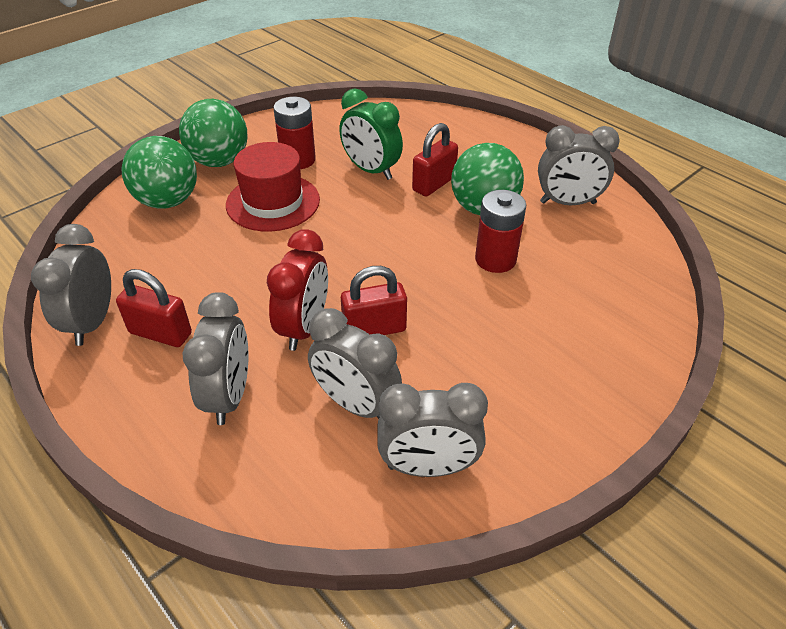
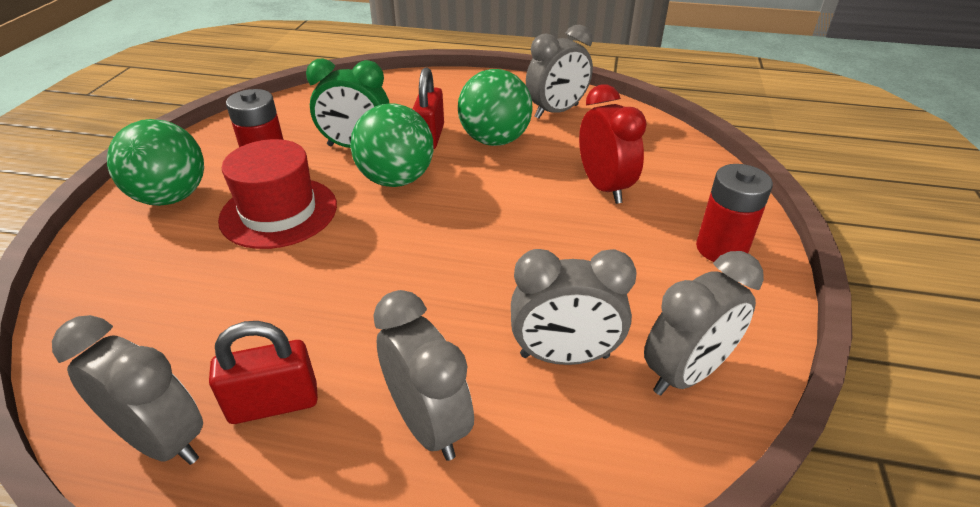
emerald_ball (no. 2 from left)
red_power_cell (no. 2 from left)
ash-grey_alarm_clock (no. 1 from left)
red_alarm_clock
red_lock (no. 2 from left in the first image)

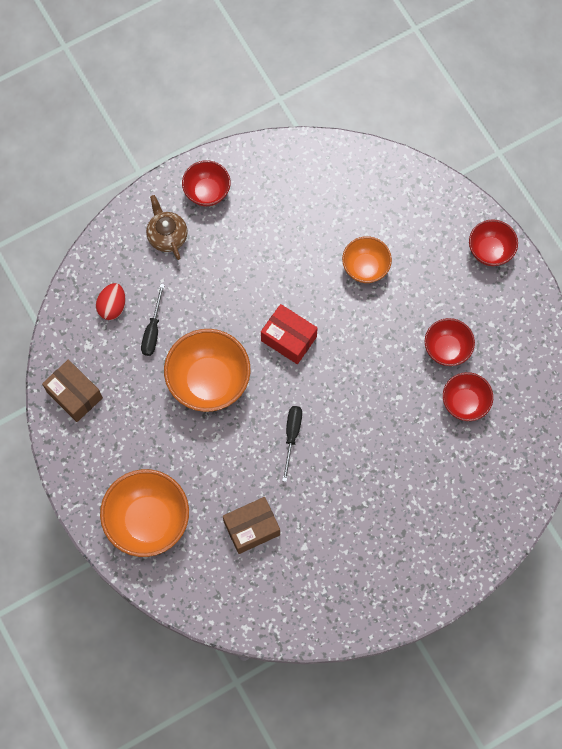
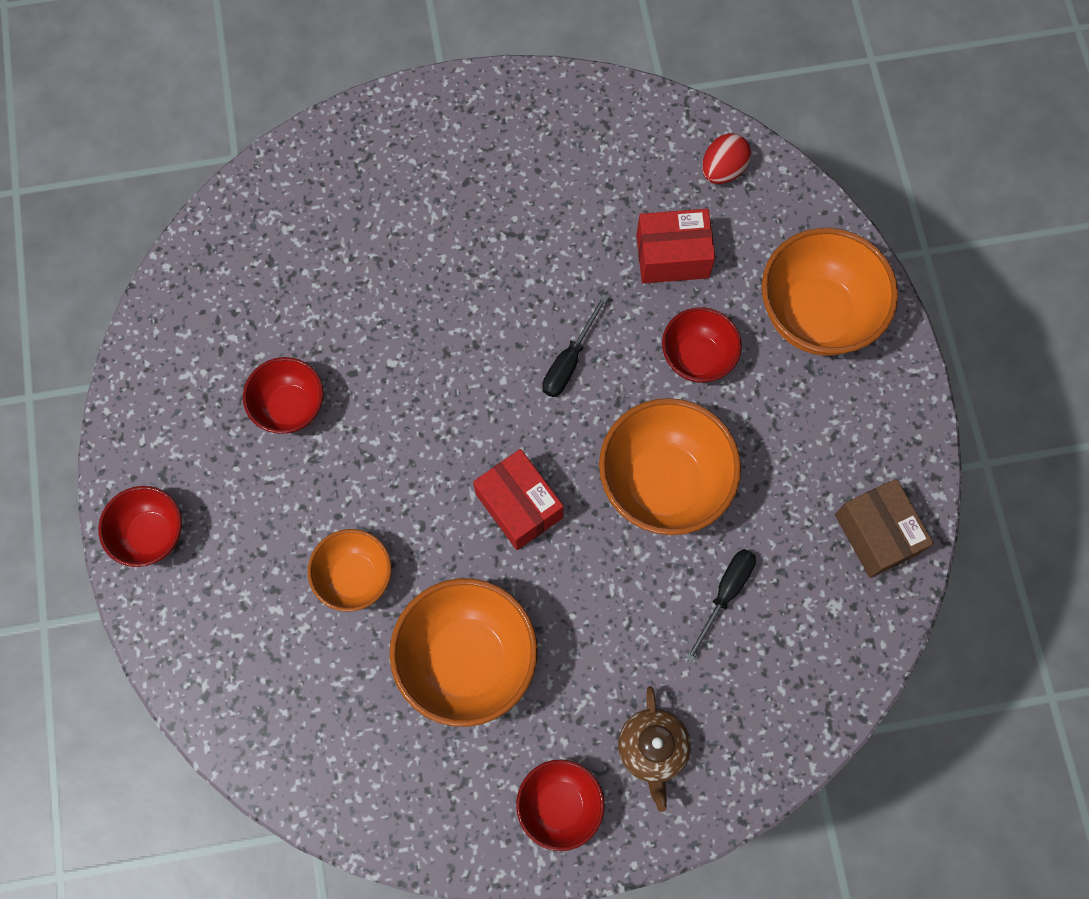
red_egg_shape
red_bowl (no. 4 from left)
red_parcel (no. 2 from left)
orange-coloured_bowl (no. 2 from left)

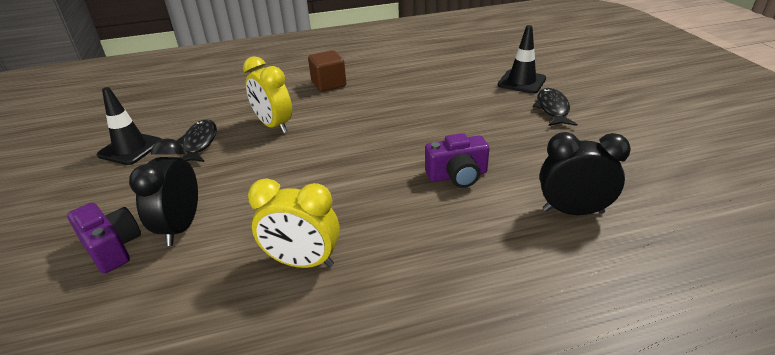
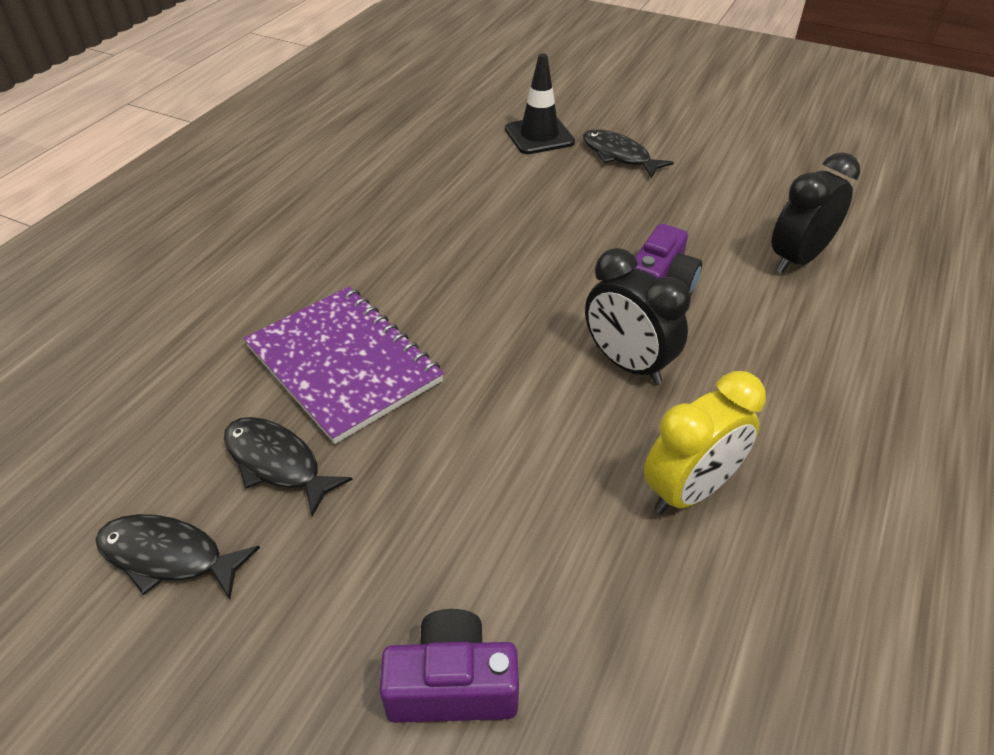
russet_block
royal_purple_exercise_book
ebony_fish (no. 1 from left)
ebony_alarm_clock (no. 1 from left)

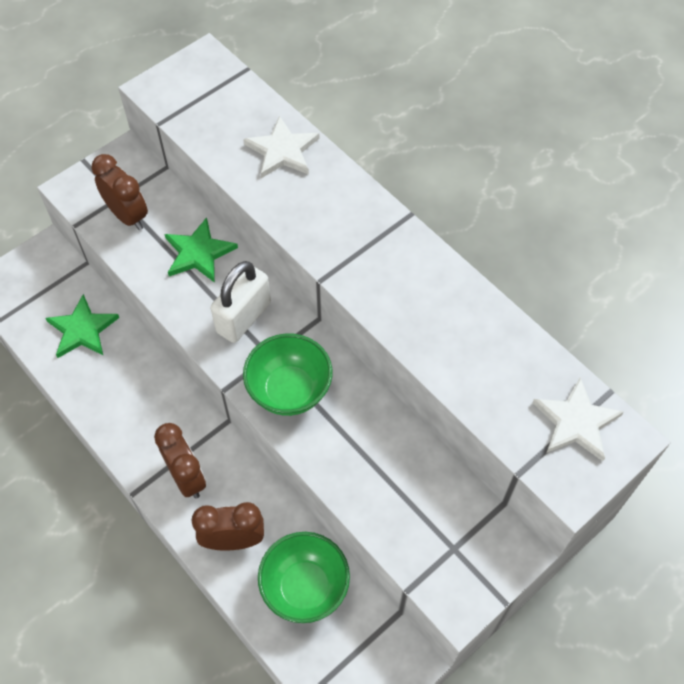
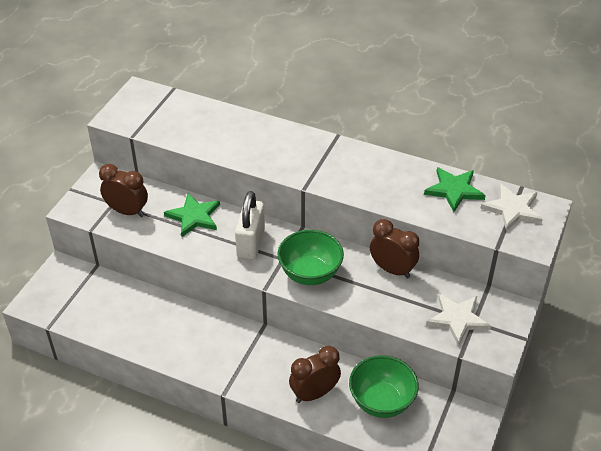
pure_white_five-pointed_star (no. 1 from left)
emerald_five-pointed_star (no. 2 from left)
russet_alarm_clock (no. 3 from left)

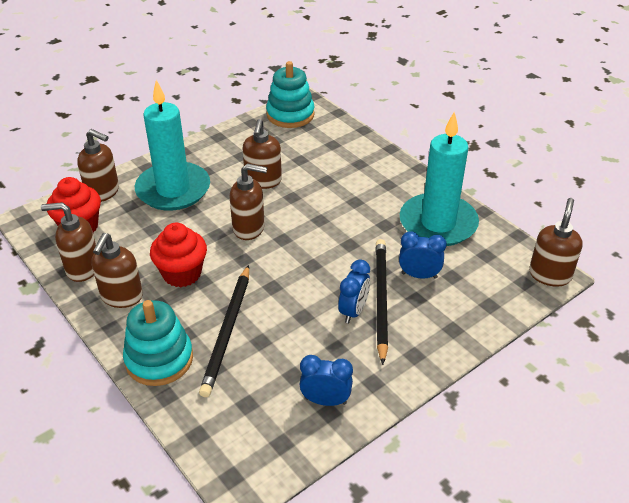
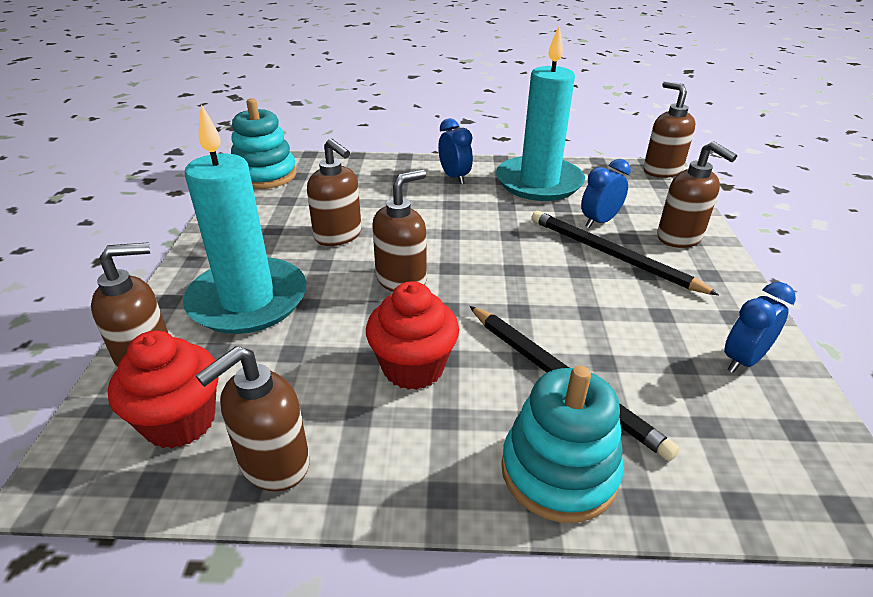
russet_pump_bottle (no. 6 from left)
cobalt_alarm_clock (no. 1 from left)

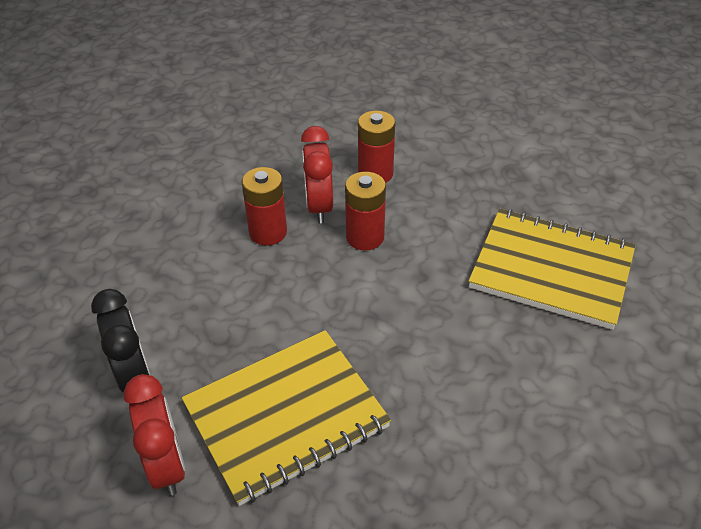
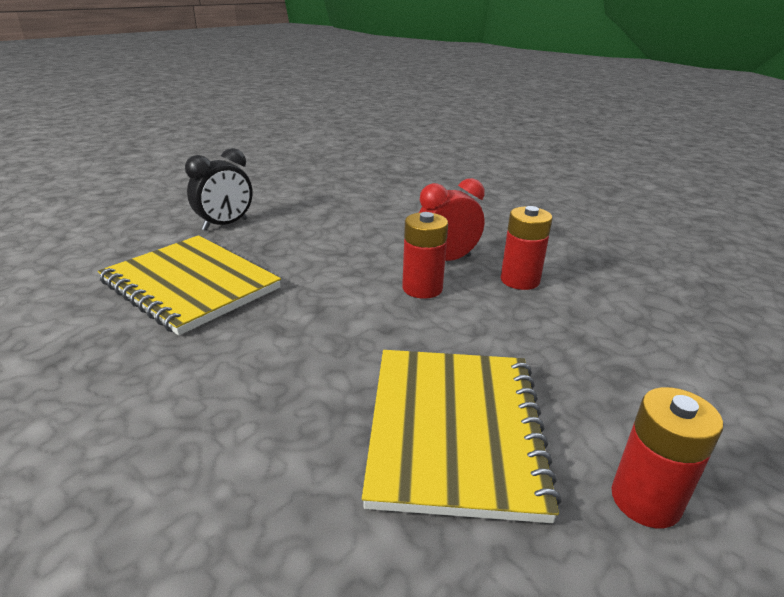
red_power_cell (no. 3 from left)
red_alarm_clock (no. 1 from left in the first image)

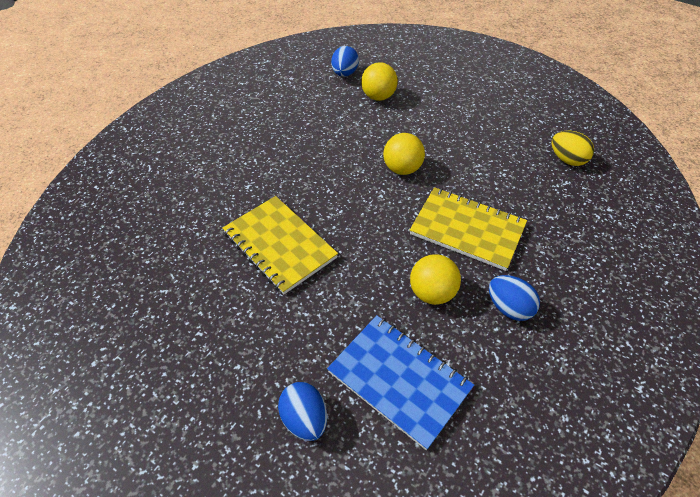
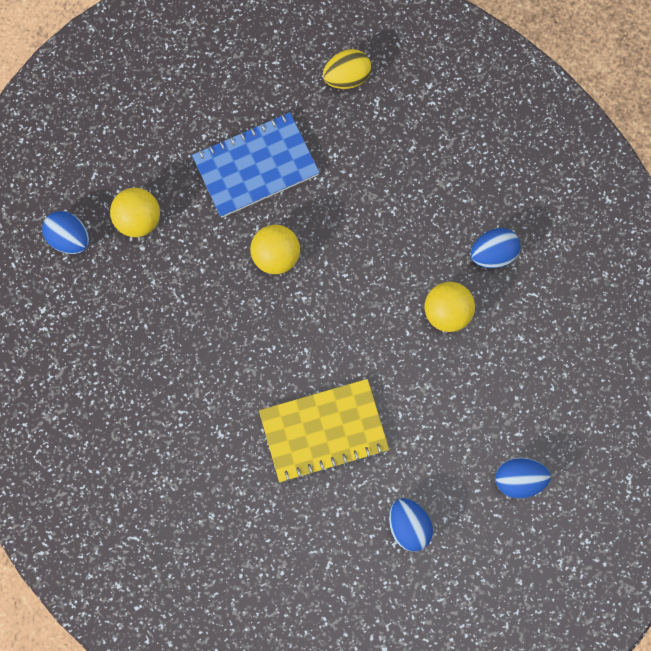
bright_yellow_exercise_book (no. 2 from left in the first image)
cobalt_exercise_book
cobalt_egg_shape (no. 2 from left)

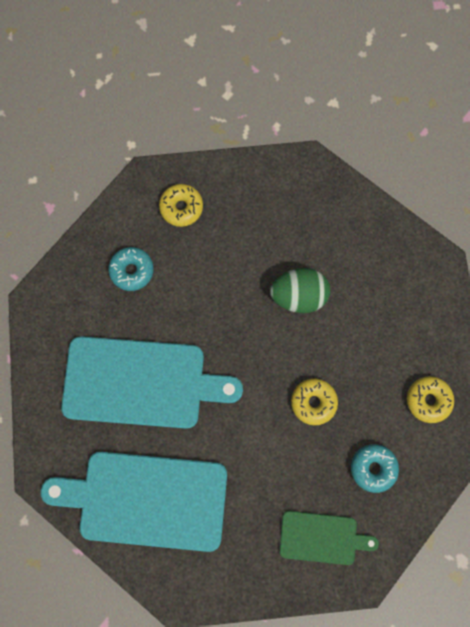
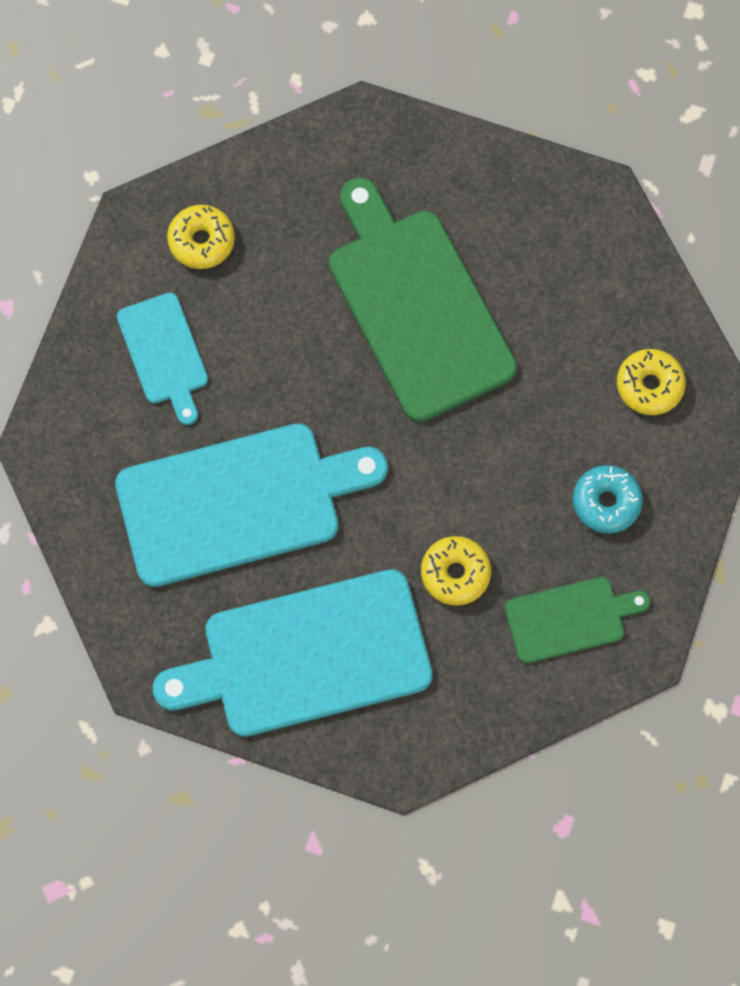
teal_bread_board (no. 1 from left)
emerald_bread_board (no. 1 from left)
bright_yellow_doughnut (no. 2 from left)

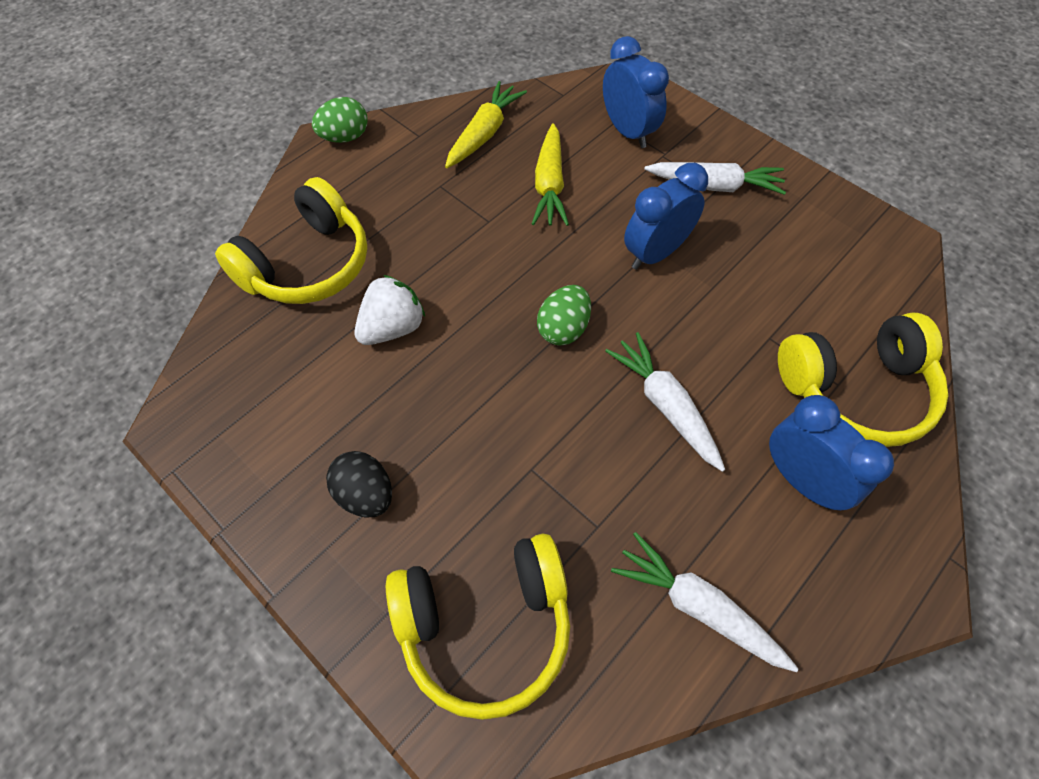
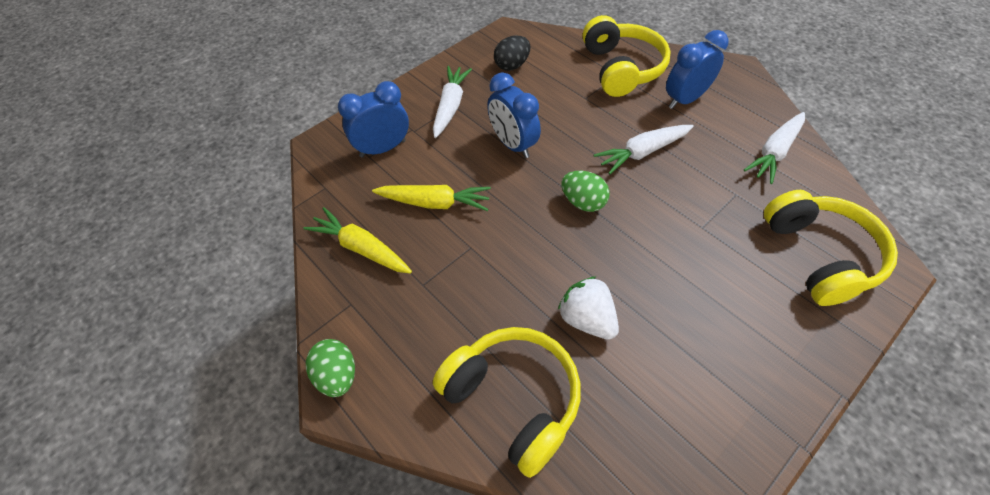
ebony_egg_shape

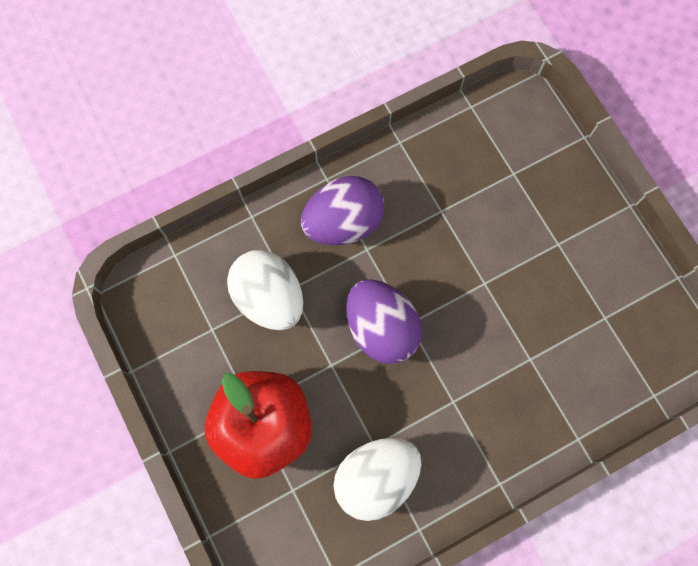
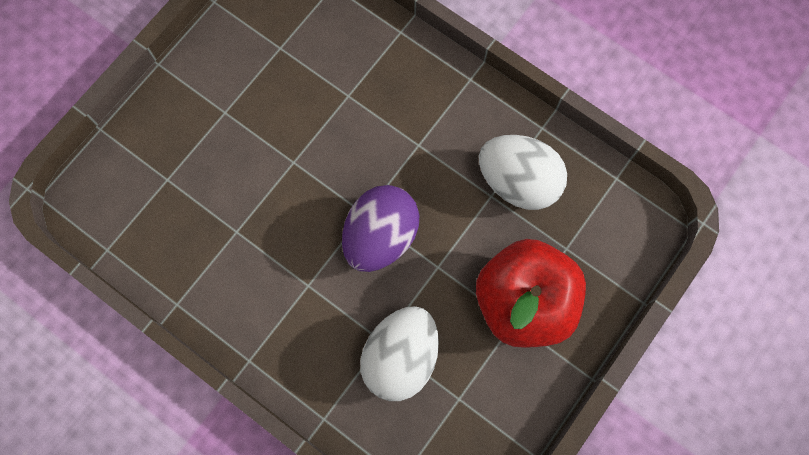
royal_purple_egg_shape (no. 1 from left in the first image)

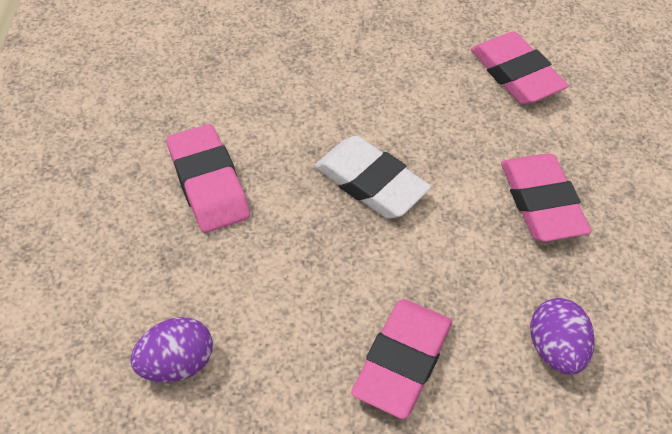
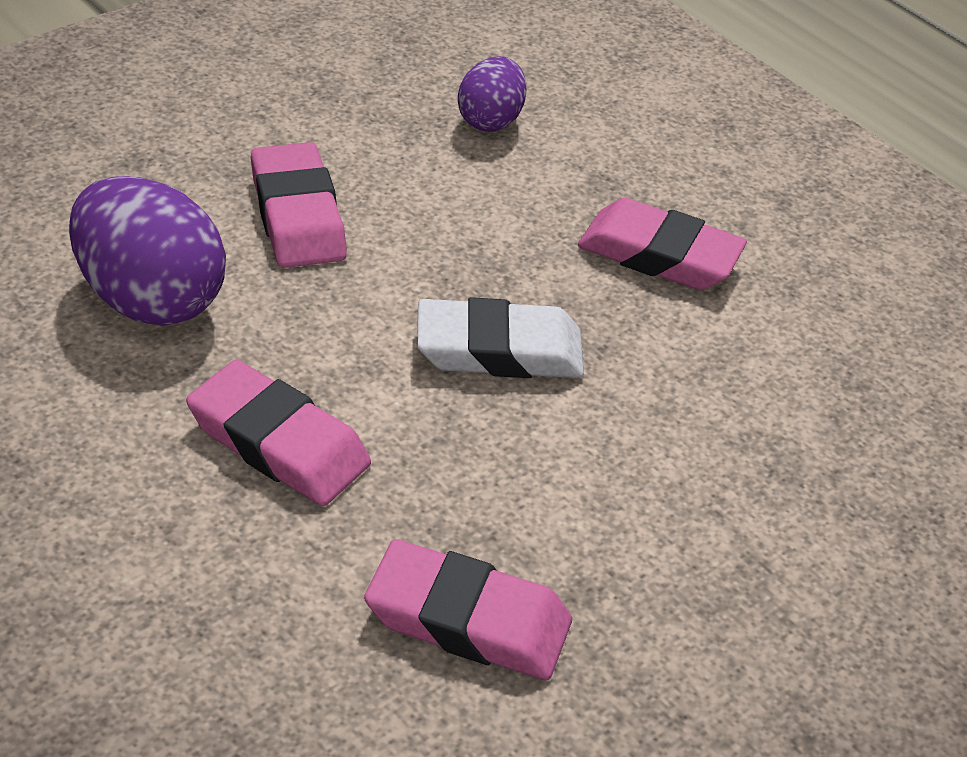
royal_purple_egg_shape (no. 1 from left)

